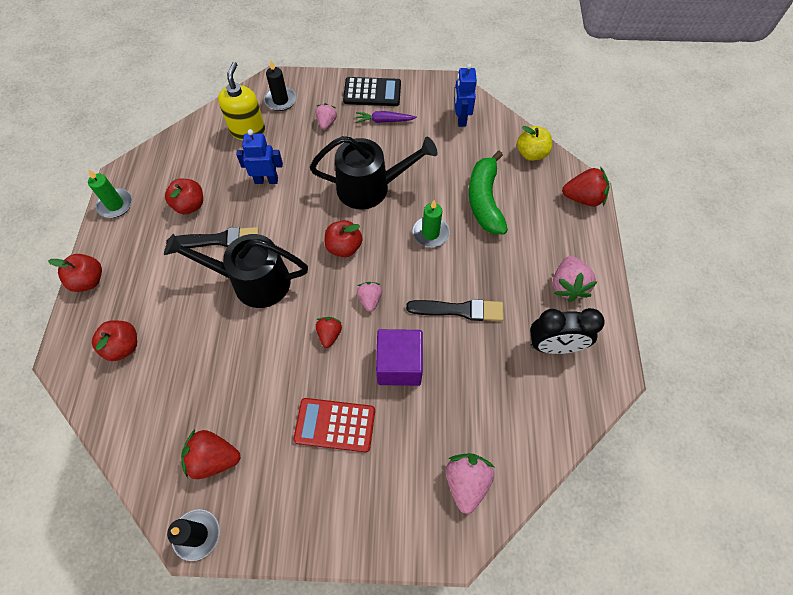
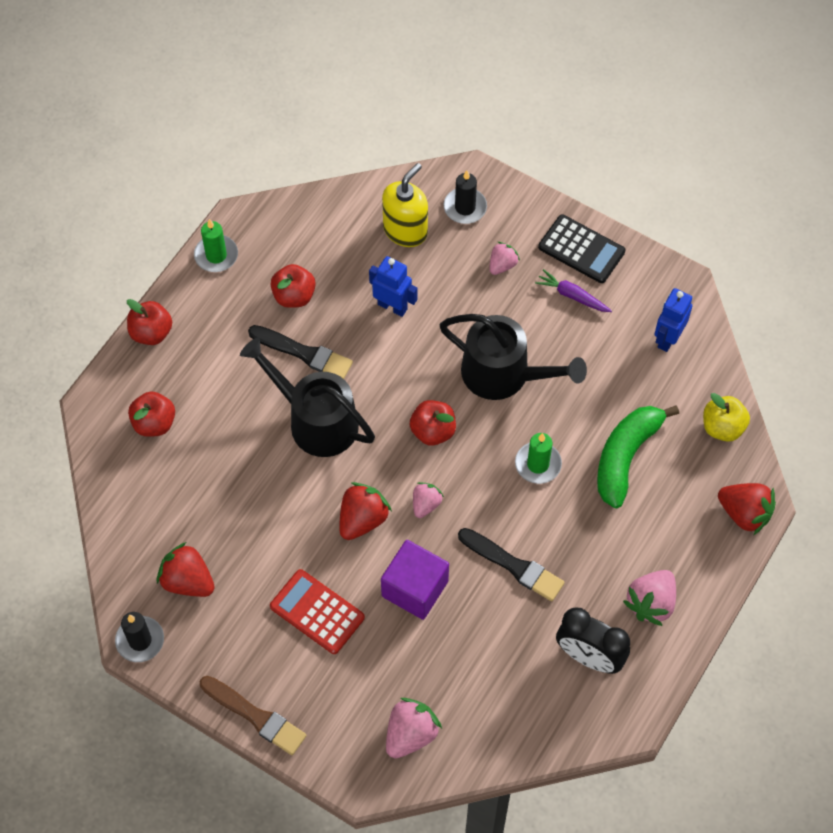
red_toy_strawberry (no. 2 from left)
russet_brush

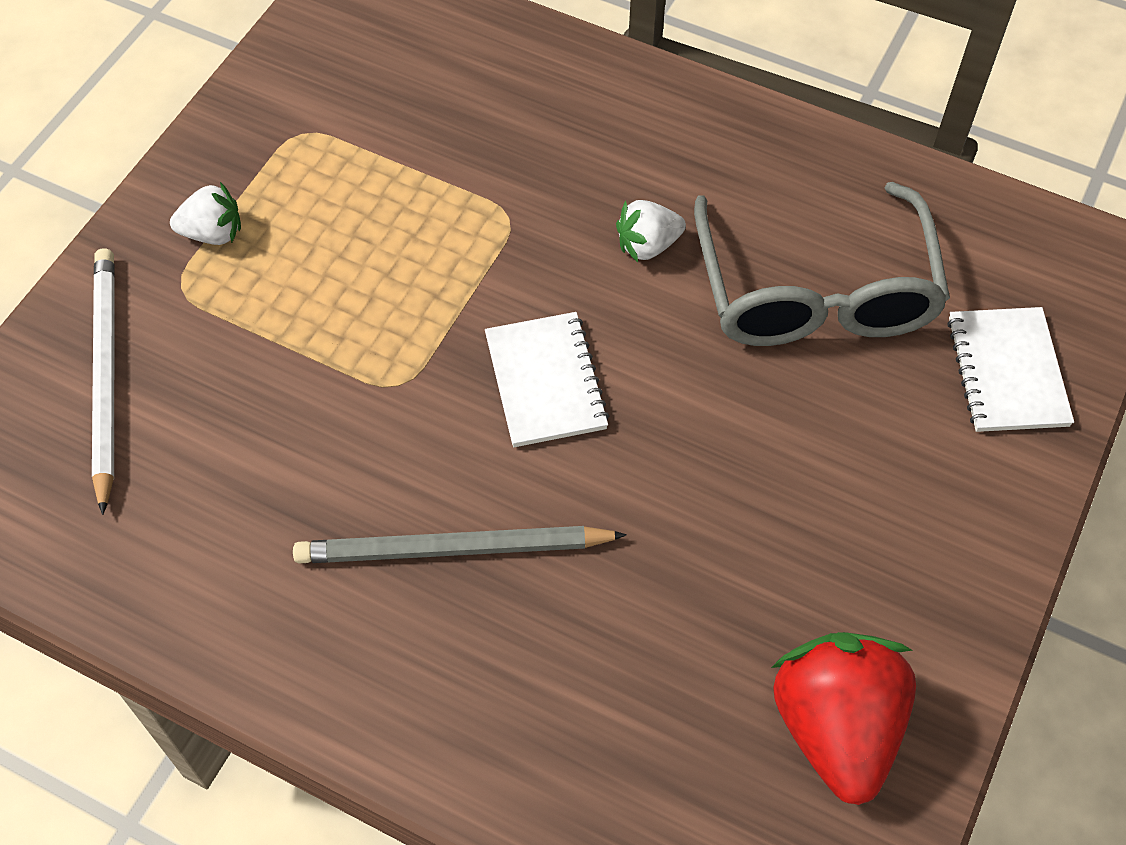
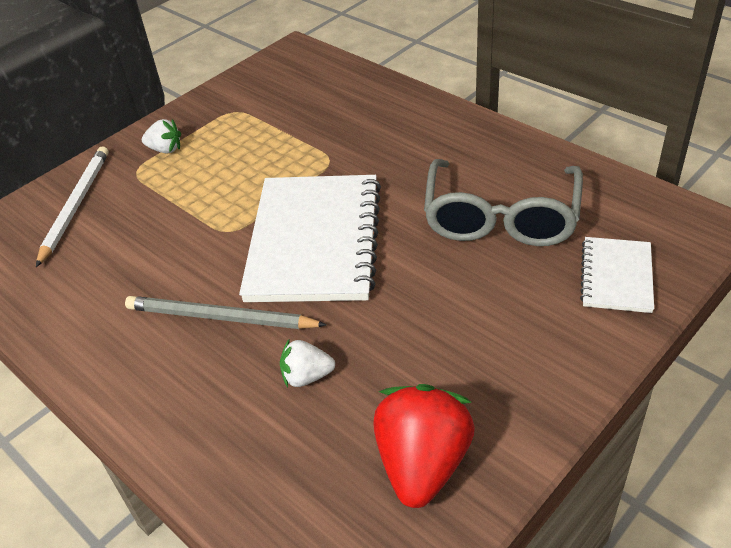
pure_white_toy_strawberry (no. 2 from left)
pure_white_exercise_book (no. 1 from left)

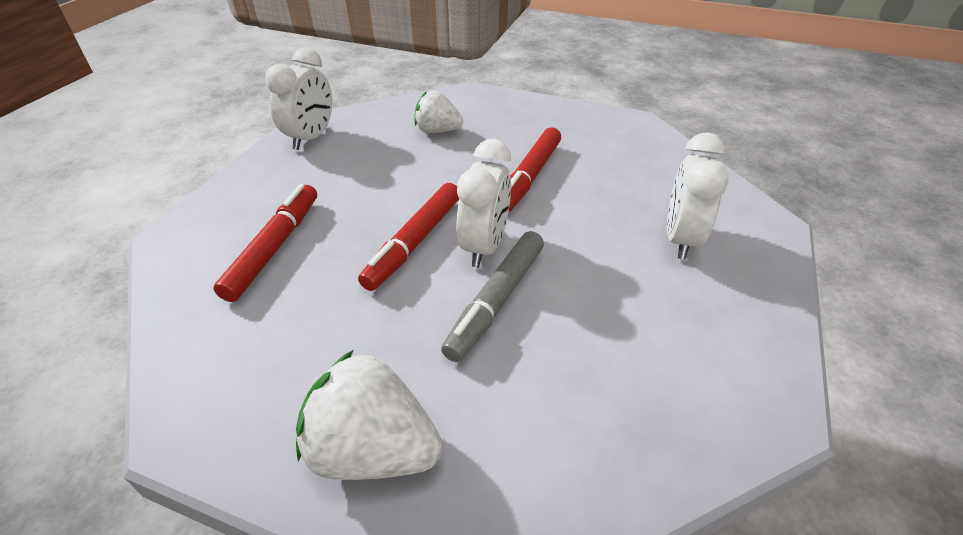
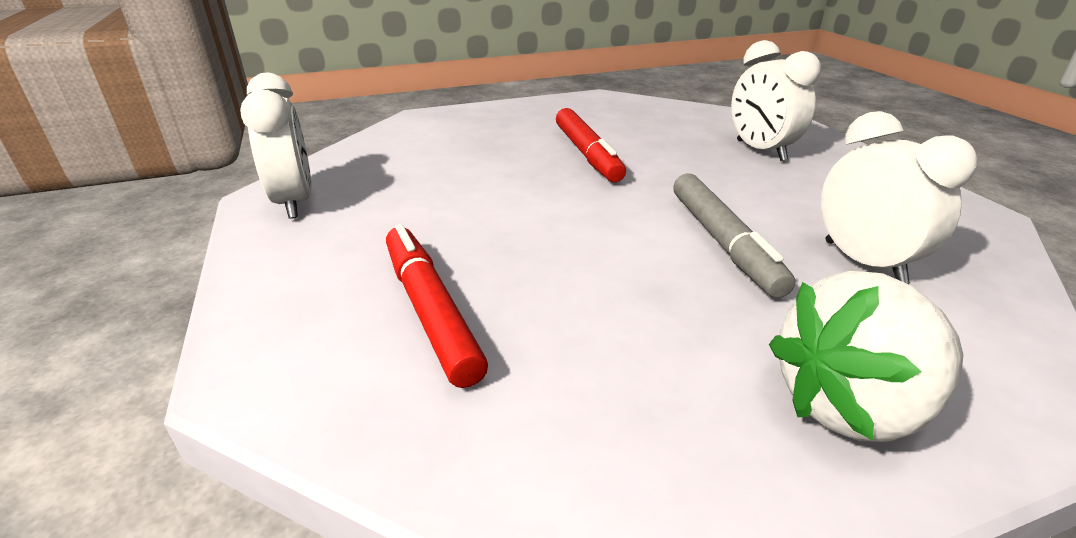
pure_white_toy_strawberry (no. 2 from left in the first image)
pure_white_alarm_clock (no. 3 from left)
red_marker_pen (no. 2 from left in the first image)

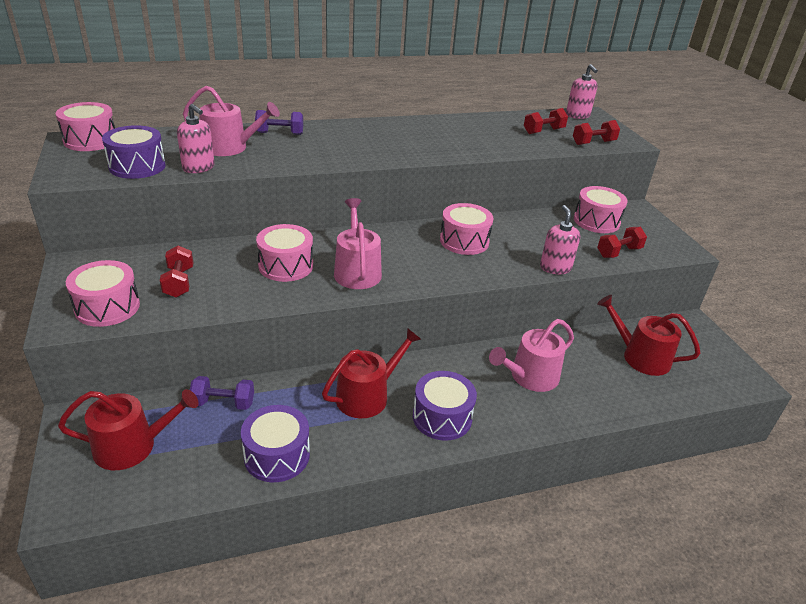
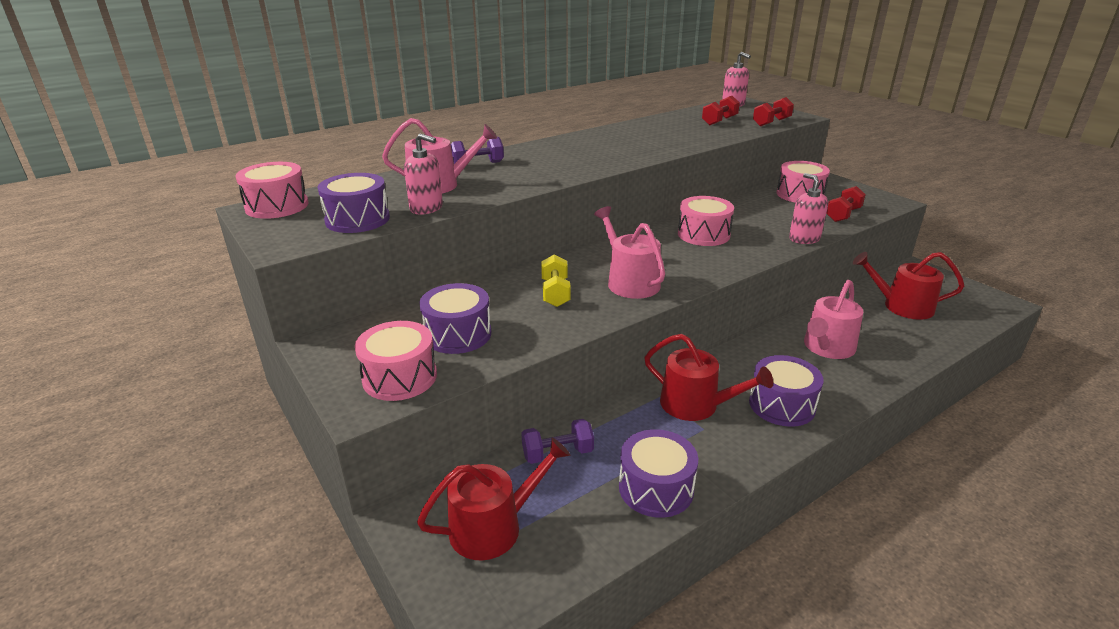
bright_yellow_dumbbell
royal_purple_drum (no. 2 from left)
red_sprinkling_can (no. 2 from left)

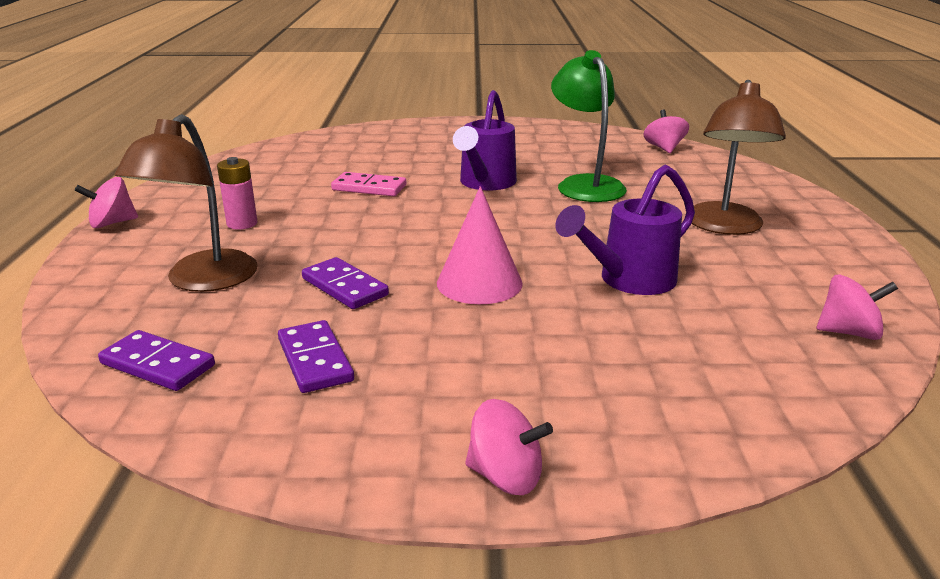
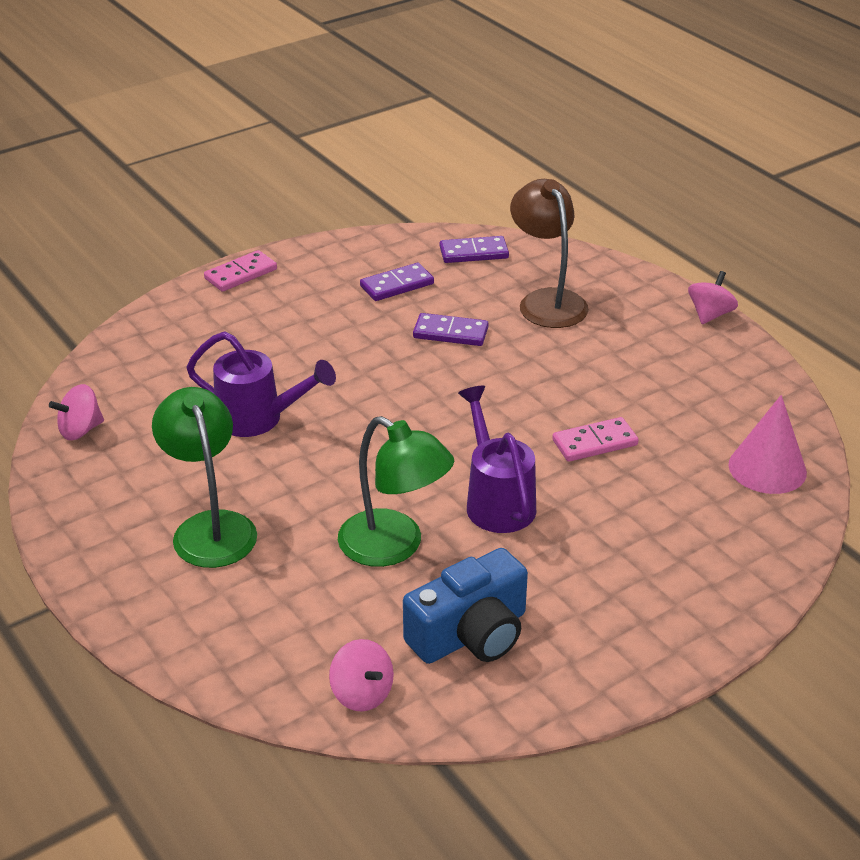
emerald_desk_lamp (no. 1 from left)
rose-pink_power_cell
royal_purple_sprinkling_can (no. 1 from left)
rose-pink_cone
royal_purple_domino_tile (no. 1 from left)
rose-pink_domino_tile (no. 1 from left)
cobalt_photo_camera

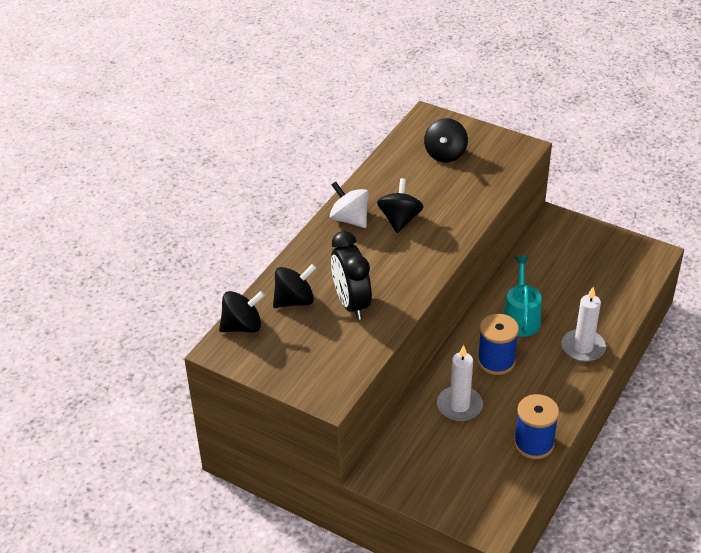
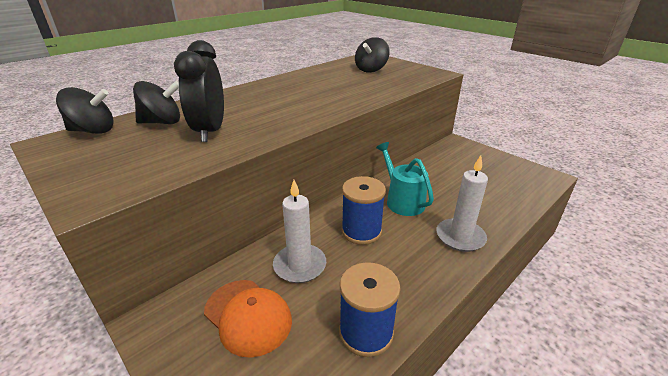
ebony_toy_top (no. 3 from left in the first image)
pure_white_toy_top
teal_sprinkling_can
orange-coloured_cap

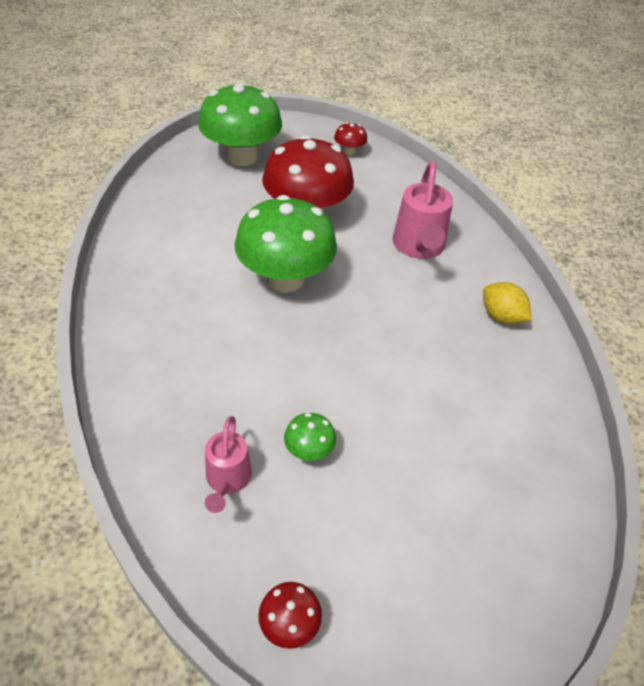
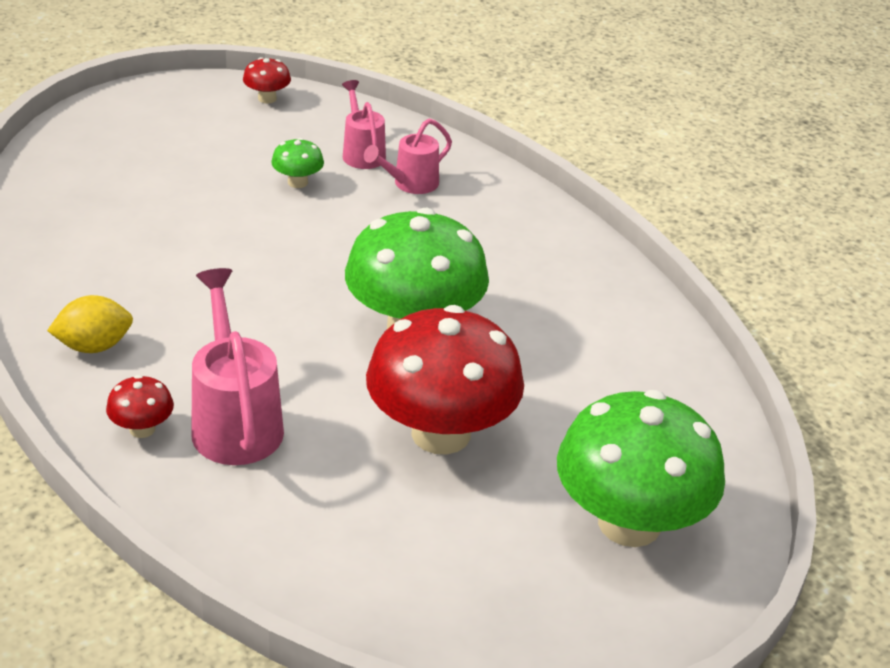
red_mushroom (no. 1 from left)
bright_yellow_citrus_fruit
rose-pink_sprinkling_can (no. 3 from left)

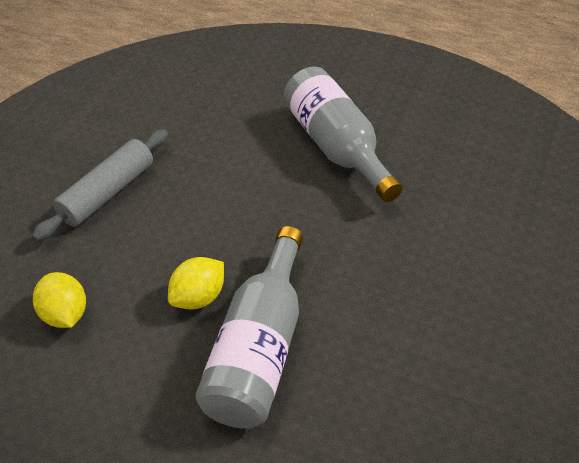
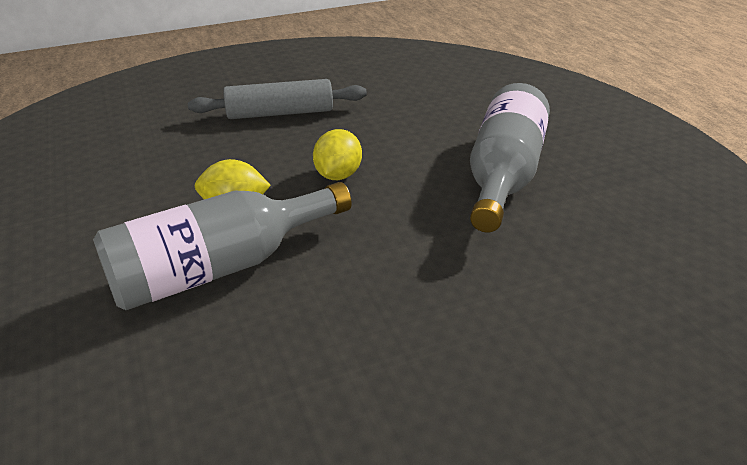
bright_yellow_citrus_fruit (no. 2 from left)

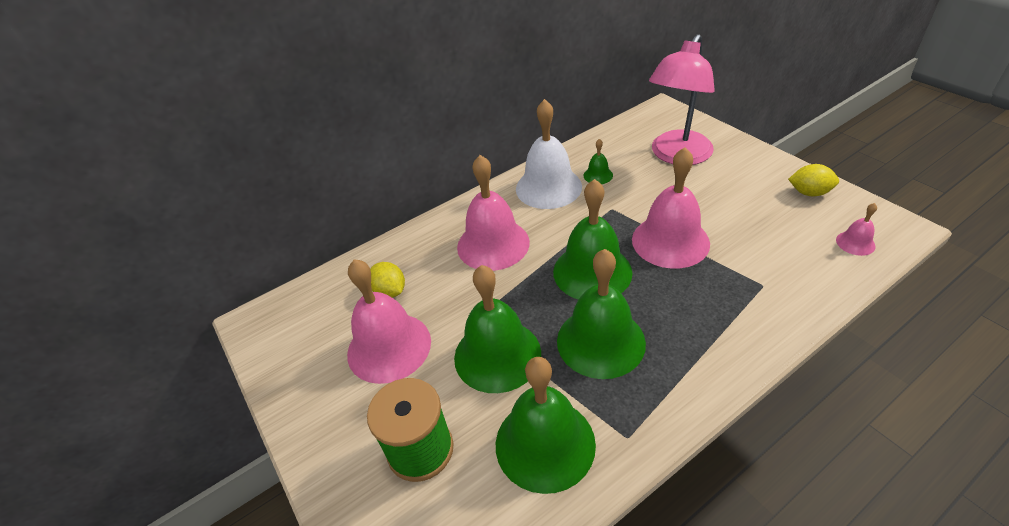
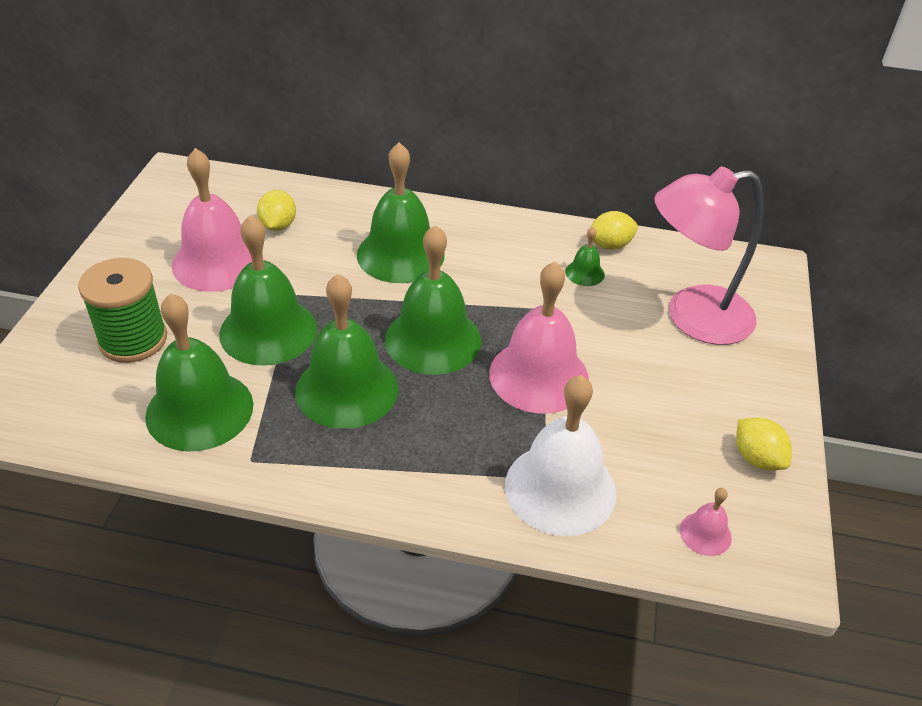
pure_white_school_bell
emerald_school_bell (no. 4 from left)
bright_yellow_citrus_fruit (no. 2 from left)

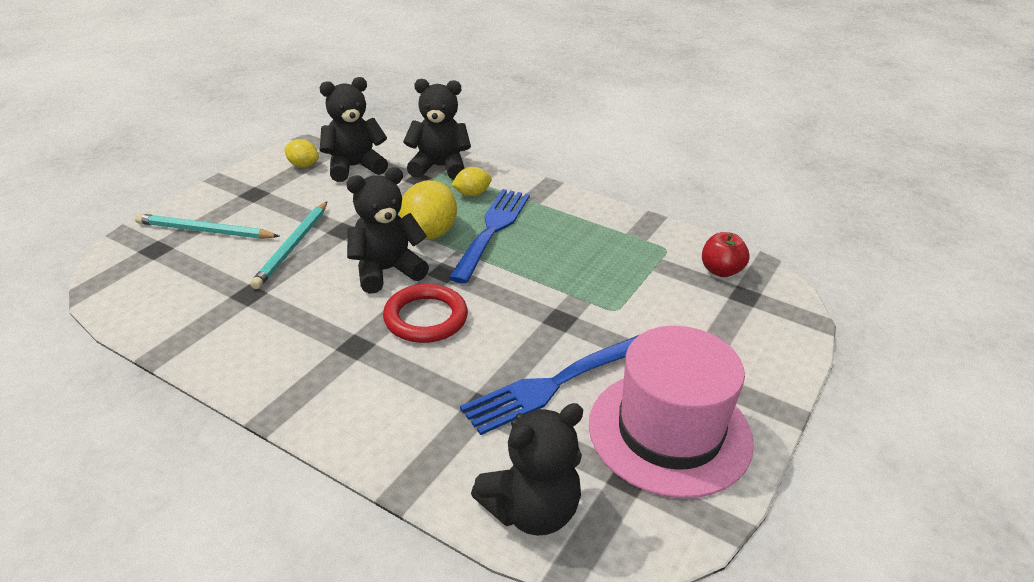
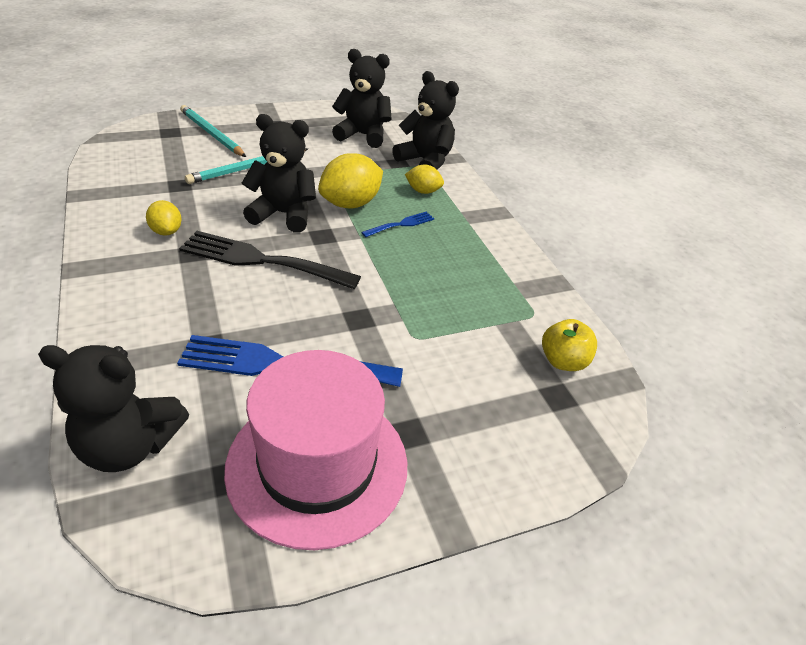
bright_yellow_citrus_fruit (no. 1 from left)
cobalt_table_fork (no. 2 from left)
bright_yellow_apple
ebony_table_fork

